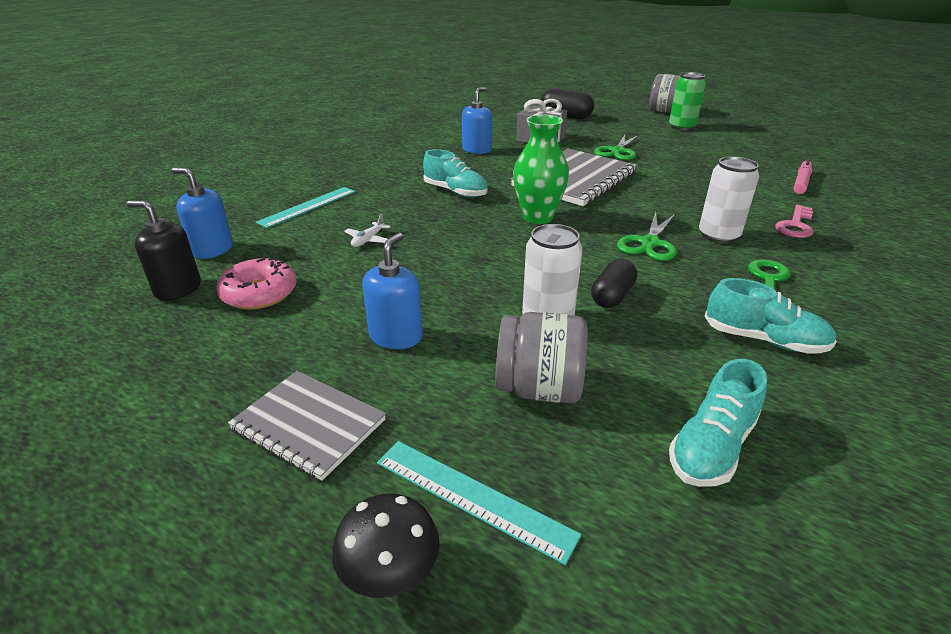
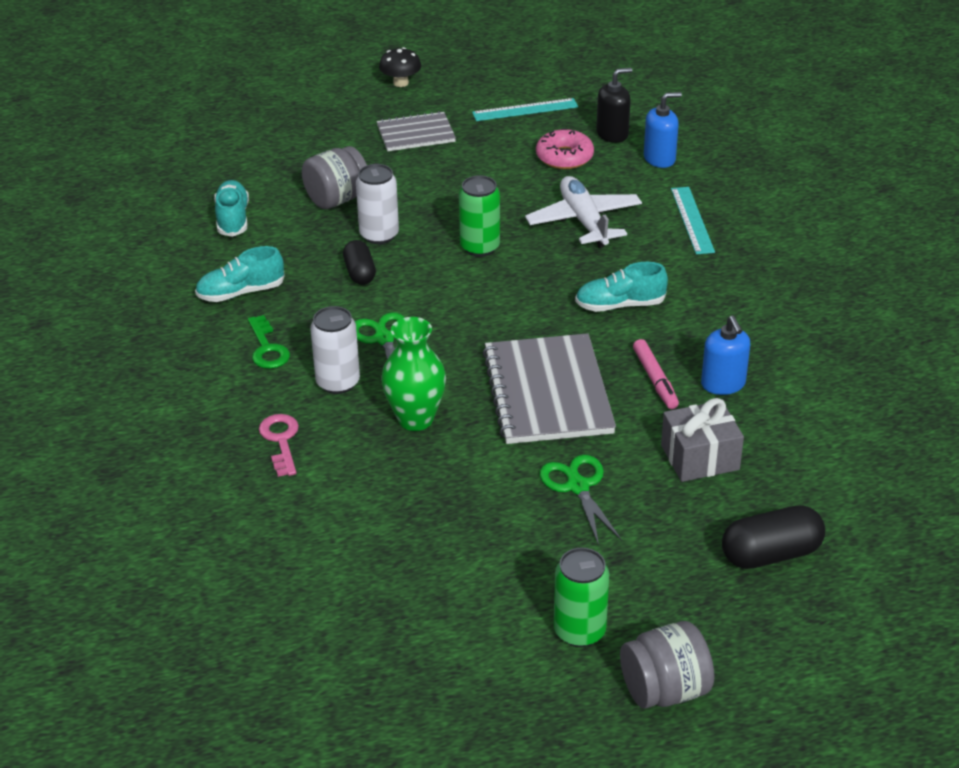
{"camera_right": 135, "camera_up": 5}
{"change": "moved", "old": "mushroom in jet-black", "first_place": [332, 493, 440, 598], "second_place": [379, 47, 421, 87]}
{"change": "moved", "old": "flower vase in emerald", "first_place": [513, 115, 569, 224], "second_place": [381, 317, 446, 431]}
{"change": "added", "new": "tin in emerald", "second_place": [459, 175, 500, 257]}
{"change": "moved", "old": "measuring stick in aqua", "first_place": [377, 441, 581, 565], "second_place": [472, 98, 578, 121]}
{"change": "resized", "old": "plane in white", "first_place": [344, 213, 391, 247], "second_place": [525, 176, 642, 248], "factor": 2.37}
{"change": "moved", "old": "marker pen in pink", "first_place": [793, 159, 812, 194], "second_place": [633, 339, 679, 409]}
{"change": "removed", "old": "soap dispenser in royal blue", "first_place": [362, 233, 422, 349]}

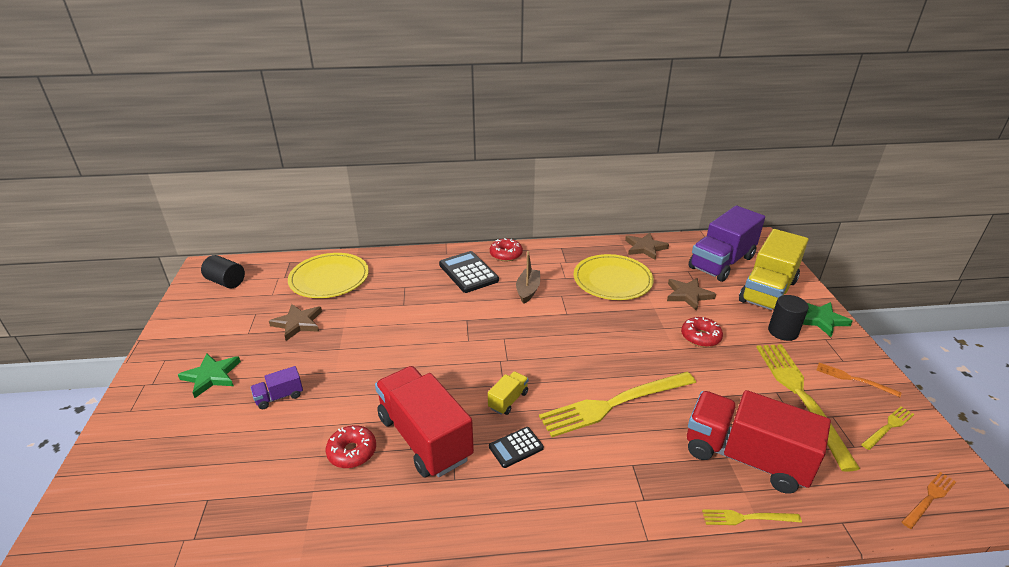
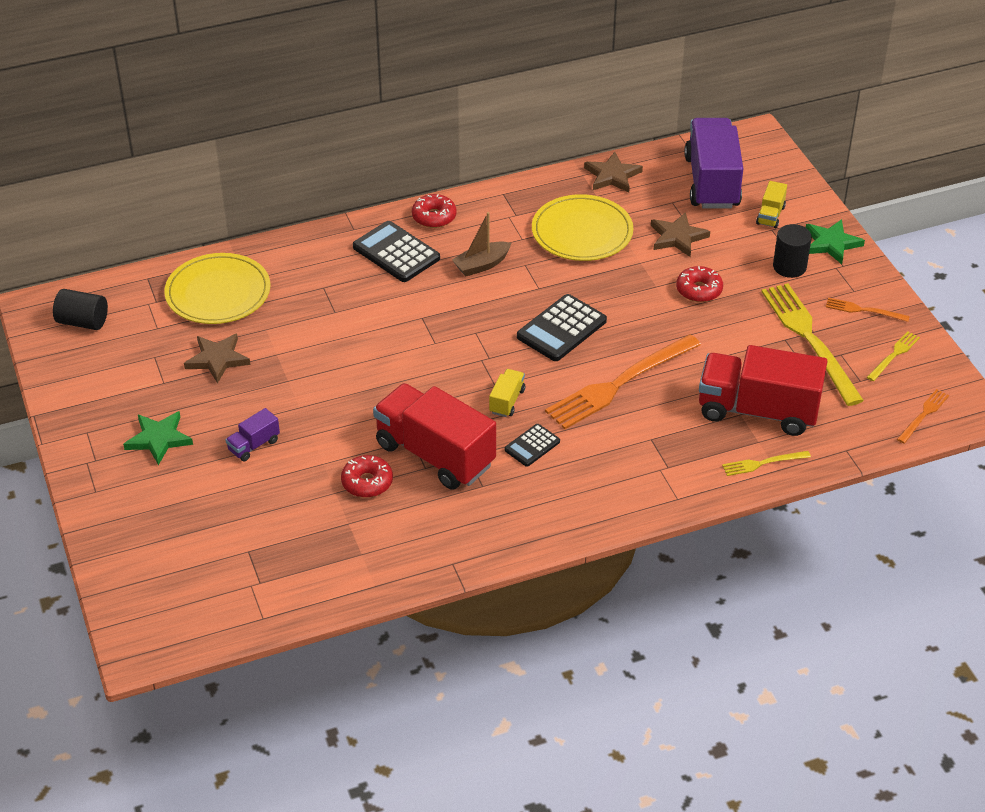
{"camera_right": -15, "camera_up": 10}
{"change": "turned", "old": "toy boat in brown", "first_place": [516, 251, 540, 304], "second_place": [452, 212, 511, 276], "degrees": -120}
{"change": "added", "new": "calculator in jet-black", "second_place": [517, 294, 607, 361]}
{"change": "recoloured", "old": "dinner fork in bright yellow", "new": "dinner fork in bright orange", "first_place": [539, 372, 696, 437], "second_place": [545, 334, 701, 429]}
{"change": "turned", "old": "toy truck in violet", "first_place": [689, 206, 765, 282], "second_place": [684, 118, 743, 209], "degrees": 150}
{"change": "resized", "old": "toy truck in bright yellow", "first_place": [739, 229, 808, 310], "second_place": [756, 181, 787, 228], "factor": 0.43}

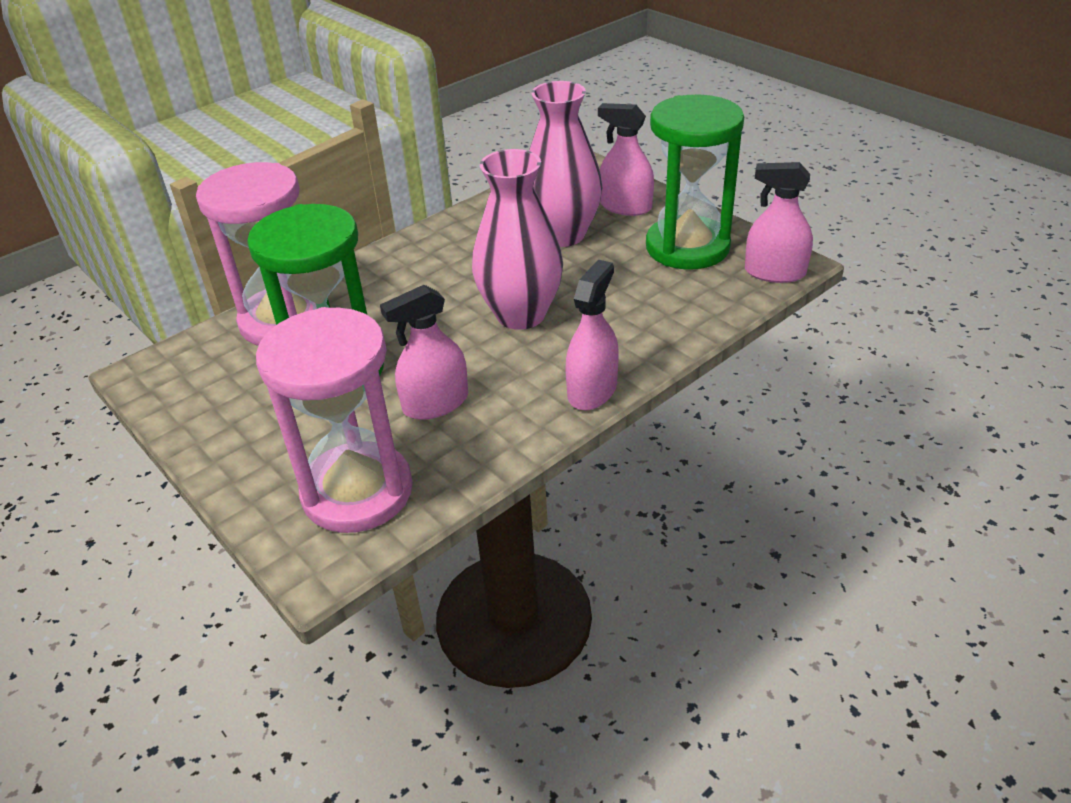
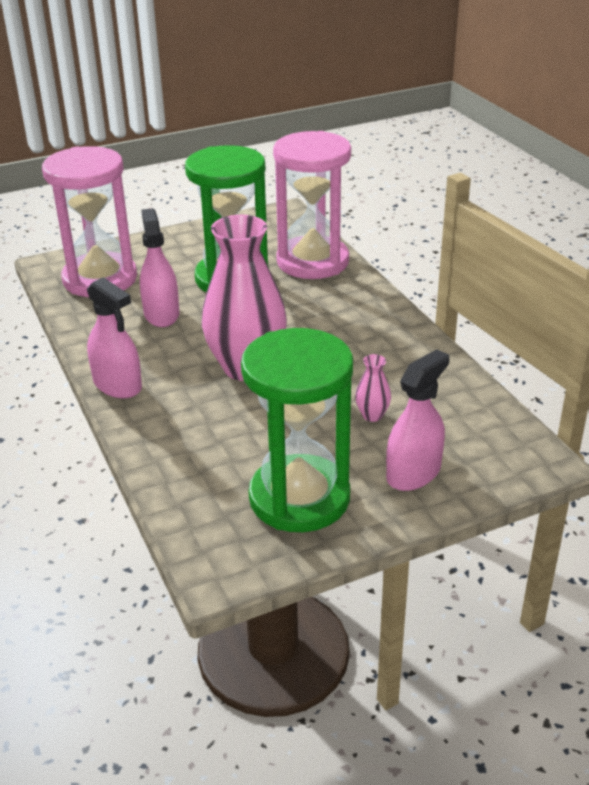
{"camera_right": 105, "camera_up": -5}
{"change": "resized", "old": "flower vase in pink", "first_place": [529, 81, 603, 247], "second_place": [355, 354, 391, 422], "factor": 0.4}
{"change": "removed", "old": "spray bottle in pink", "first_place": [745, 162, 813, 283]}

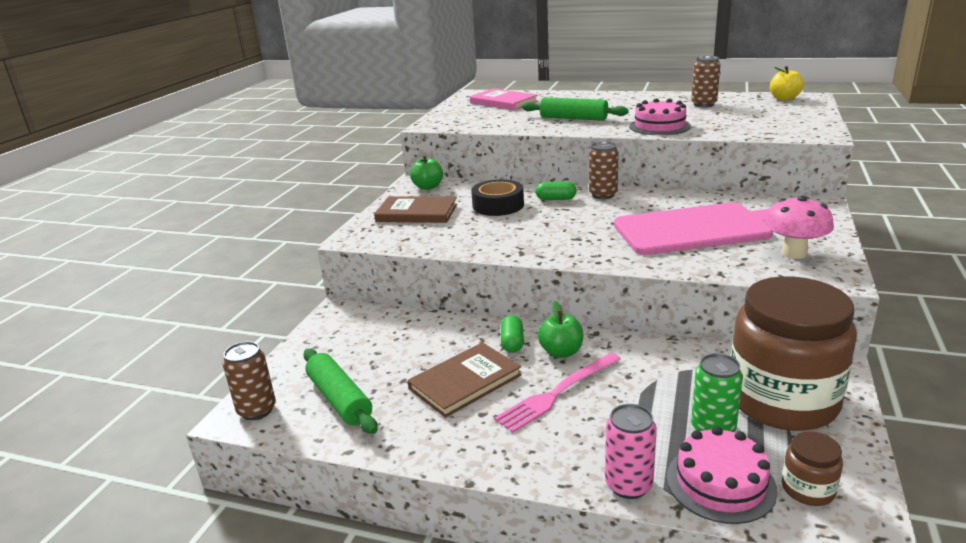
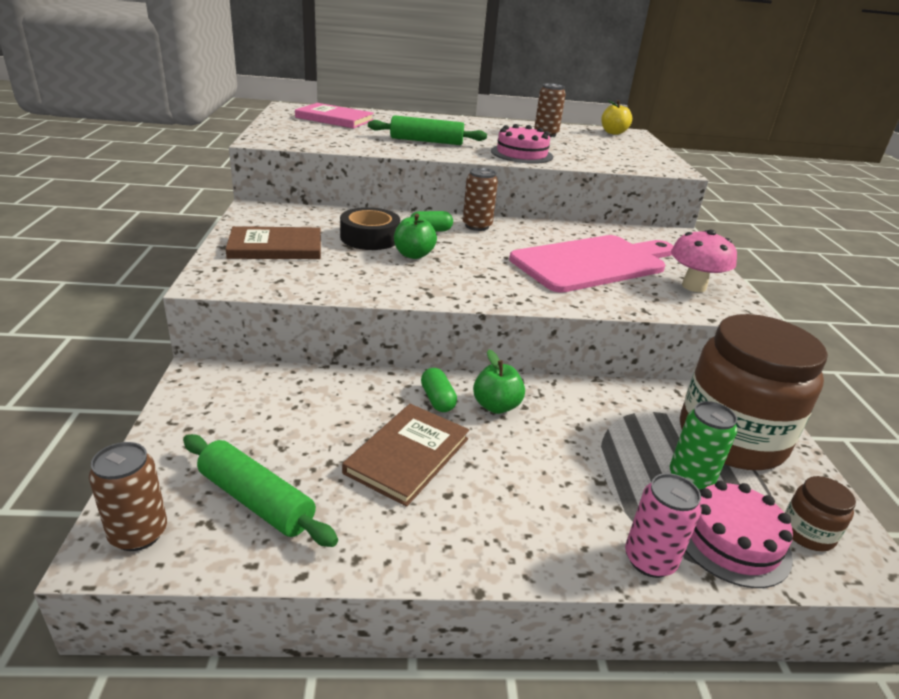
{"camera_right": -25, "camera_up": 5}
{"change": "moved", "old": "apple fruit in emerald", "first_place": [410, 155, 443, 190], "second_place": [394, 214, 437, 259]}
{"change": "removed", "old": "dinner fork in pink", "first_place": [494, 353, 621, 433]}

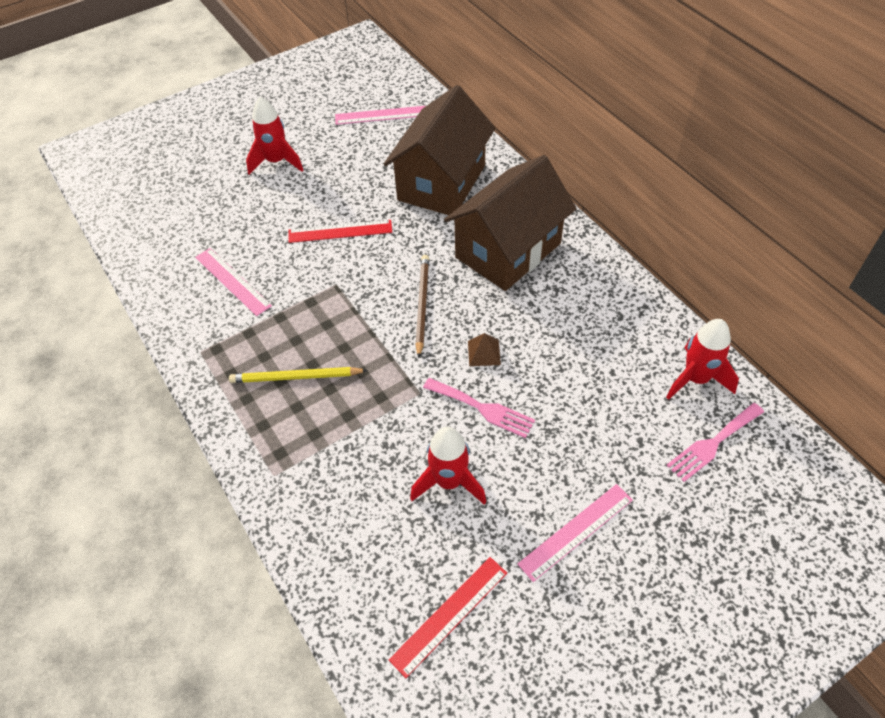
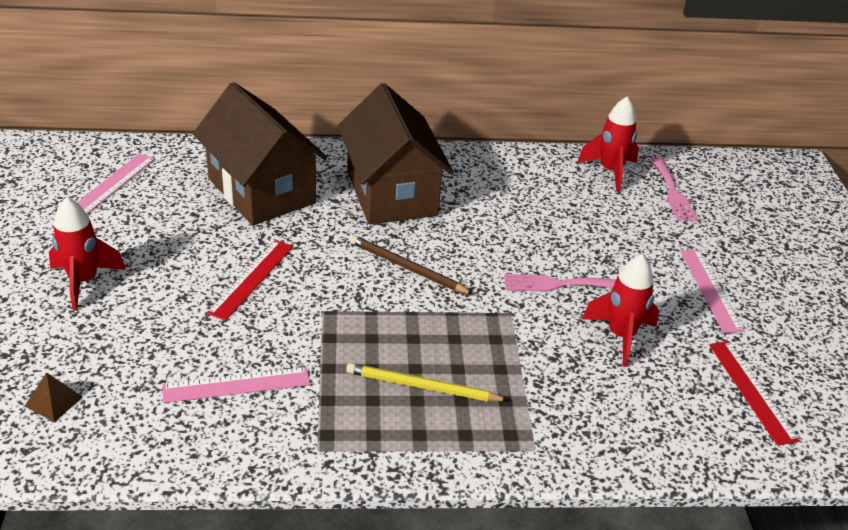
{"camera_right": -65, "camera_up": -15}
{"change": "moved", "old": "solid pyramid in brown", "first_place": [468, 333, 501, 366], "second_place": [25, 372, 83, 422]}
{"change": "turned", "old": "pencil in bright yellow", "first_place": [229, 367, 368, 383], "second_place": [346, 363, 509, 401], "degrees": 75}
{"change": "turned", "old": "dinner fork in pink", "first_place": [423, 378, 535, 438], "second_place": [504, 274, 616, 292], "degrees": -150}

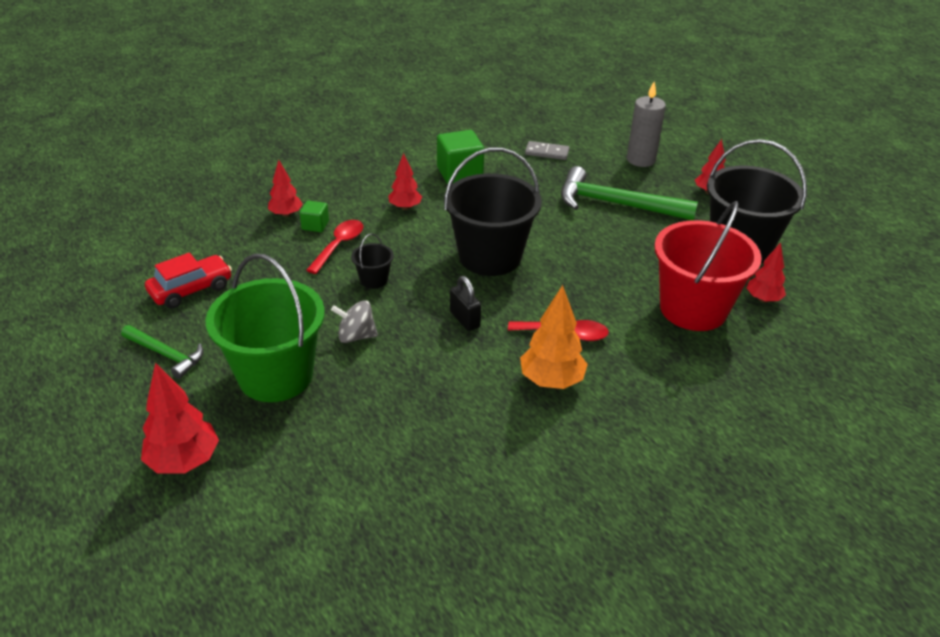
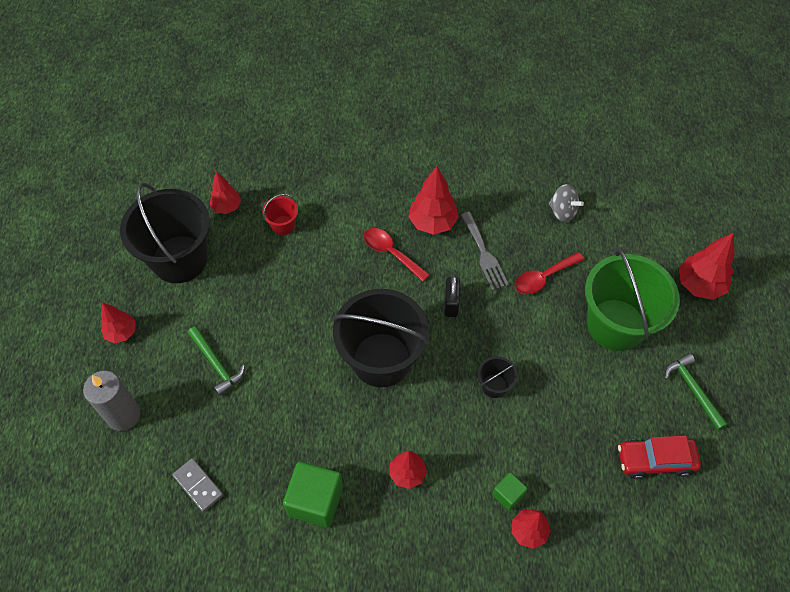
{"camera_right": -145, "camera_up": 20}
{"change": "resized", "old": "hammer in emerald", "first_place": [561, 166, 698, 221], "second_place": [188, 326, 245, 396], "factor": 0.56}
{"change": "resized", "old": "pail in scarlet", "first_place": [654, 201, 762, 331], "second_place": [262, 194, 298, 235], "factor": 0.43}
{"change": "recoloured", "old": "fir tree in bright orange", "new": "fir tree in scarlet", "first_place": [520, 285, 588, 389], "second_place": [408, 166, 459, 235]}
{"change": "added", "new": "dinner fork in gray", "second_place": [461, 212, 509, 290]}
{"change": "moved", "old": "tablespoon in scarlet", "first_place": [307, 220, 363, 274], "second_place": [515, 252, 585, 294]}
{"change": "moved", "old": "spinning top in gray", "first_place": [331, 300, 378, 343], "second_place": [549, 184, 584, 222]}

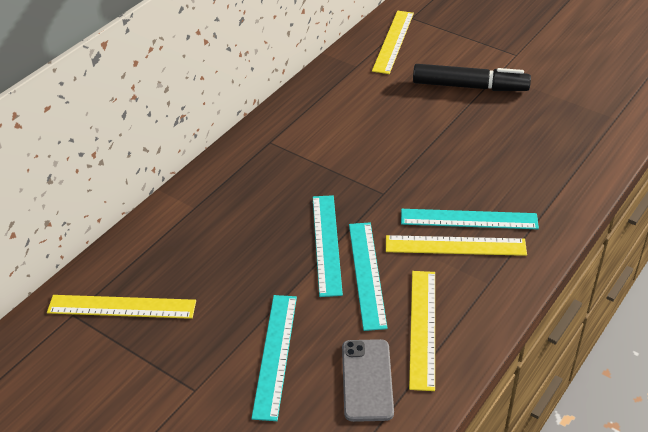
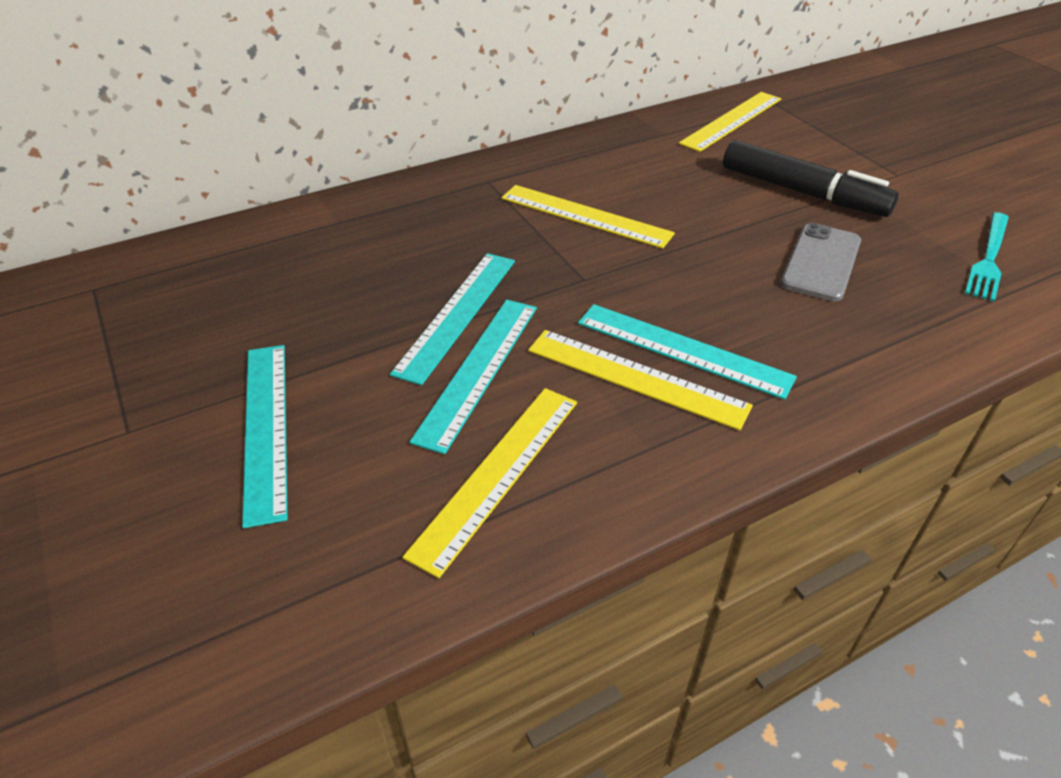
{"camera_right": 25, "camera_up": 0}
{"change": "turned", "old": "measuring stick in aqua", "first_place": [251, 295, 297, 421], "second_place": [242, 345, 288, 529], "degrees": -45}
{"change": "moved", "old": "measuring stick in bright yellow", "first_place": [47, 295, 196, 319], "second_place": [501, 185, 675, 249]}
{"change": "moved", "old": "mobile phone in gray", "first_place": [342, 339, 394, 422], "second_place": [781, 223, 861, 301]}
{"change": "added", "new": "dinner fork in aqua", "second_place": [965, 212, 1009, 302]}

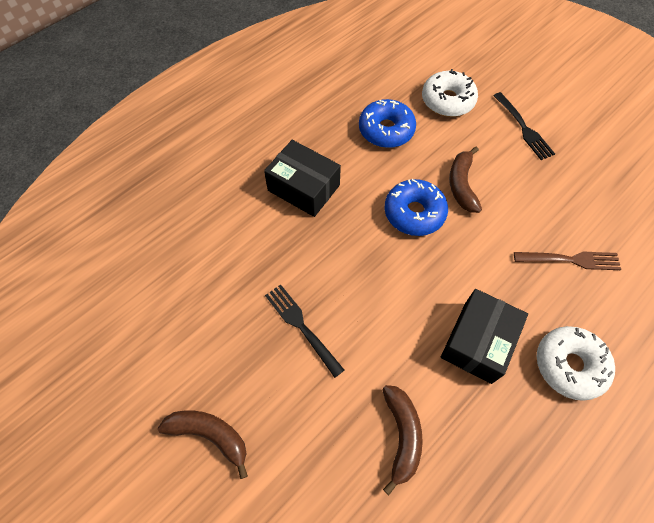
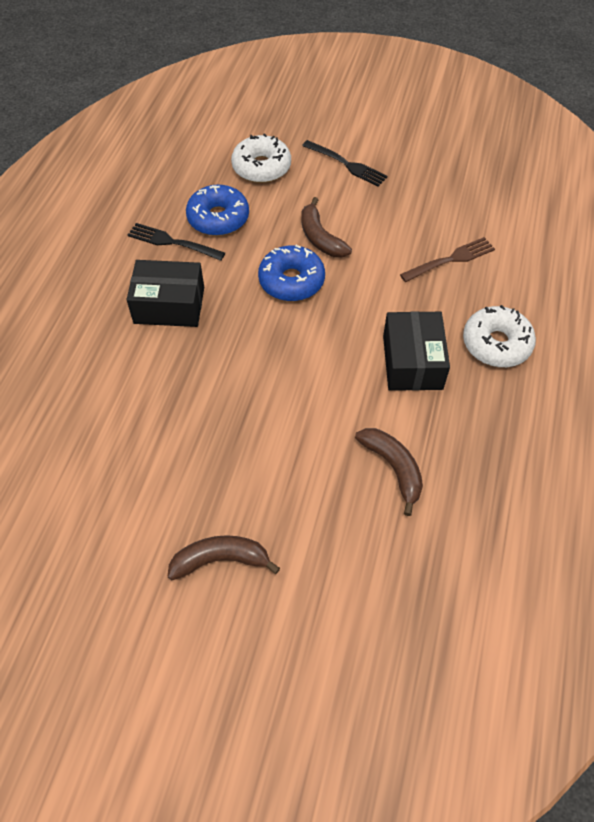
{"camera_right": -30, "camera_up": -5}
{"change": "moved", "old": "dinner fork in jet-black", "first_place": [265, 284, 344, 378], "second_place": [128, 223, 225, 261]}

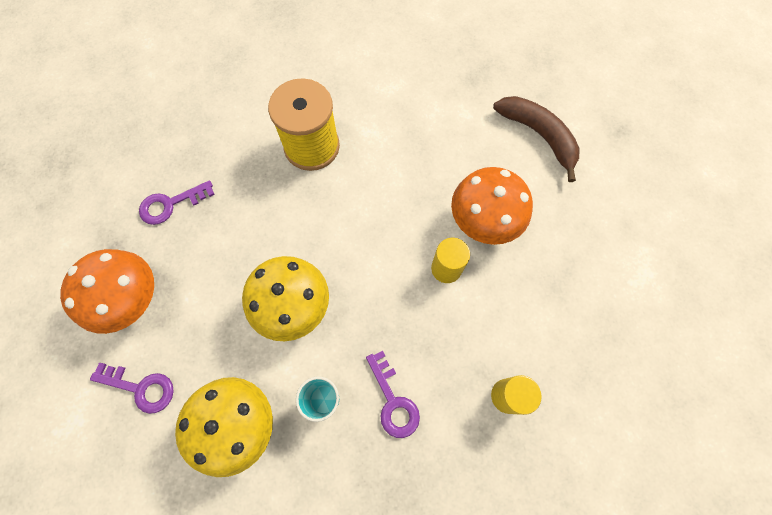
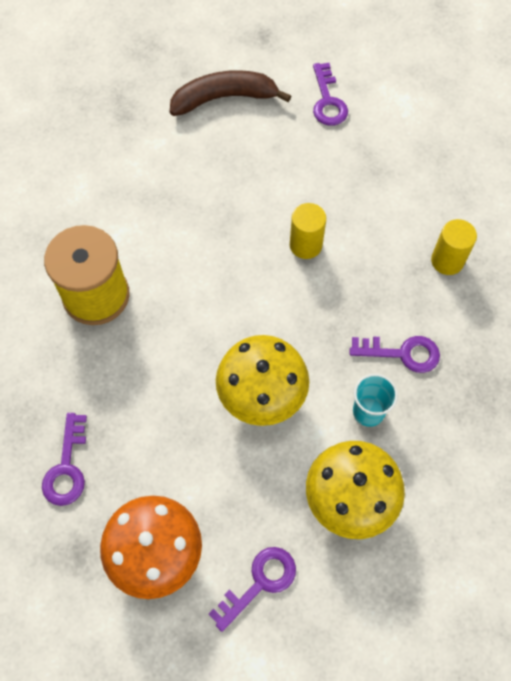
{"camera_right": -60, "camera_up": -5}
{"change": "added", "new": "door key in violet", "second_place": [313, 63, 348, 126]}
{"change": "removed", "old": "mushroom in bright orange", "first_place": [451, 167, 533, 245]}

